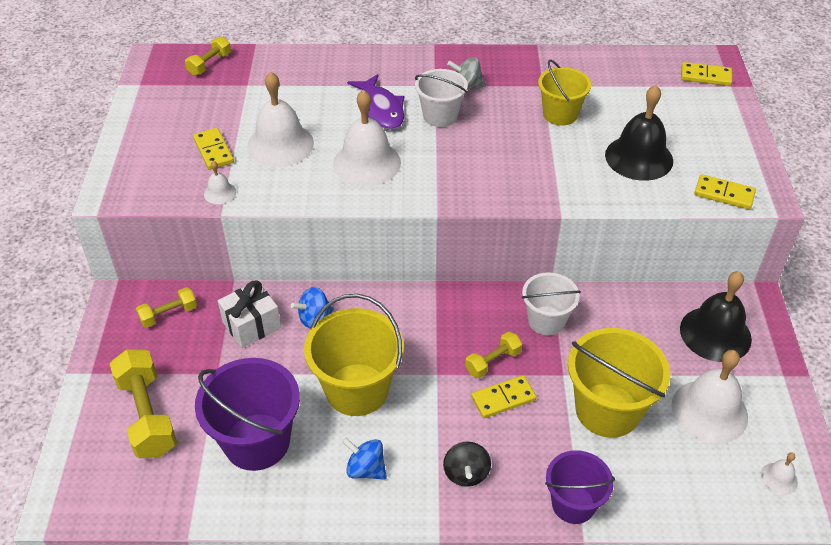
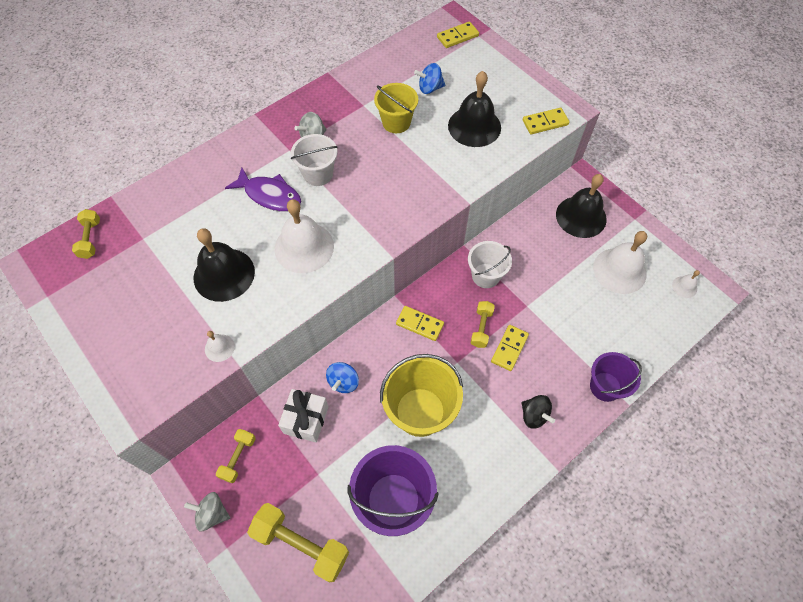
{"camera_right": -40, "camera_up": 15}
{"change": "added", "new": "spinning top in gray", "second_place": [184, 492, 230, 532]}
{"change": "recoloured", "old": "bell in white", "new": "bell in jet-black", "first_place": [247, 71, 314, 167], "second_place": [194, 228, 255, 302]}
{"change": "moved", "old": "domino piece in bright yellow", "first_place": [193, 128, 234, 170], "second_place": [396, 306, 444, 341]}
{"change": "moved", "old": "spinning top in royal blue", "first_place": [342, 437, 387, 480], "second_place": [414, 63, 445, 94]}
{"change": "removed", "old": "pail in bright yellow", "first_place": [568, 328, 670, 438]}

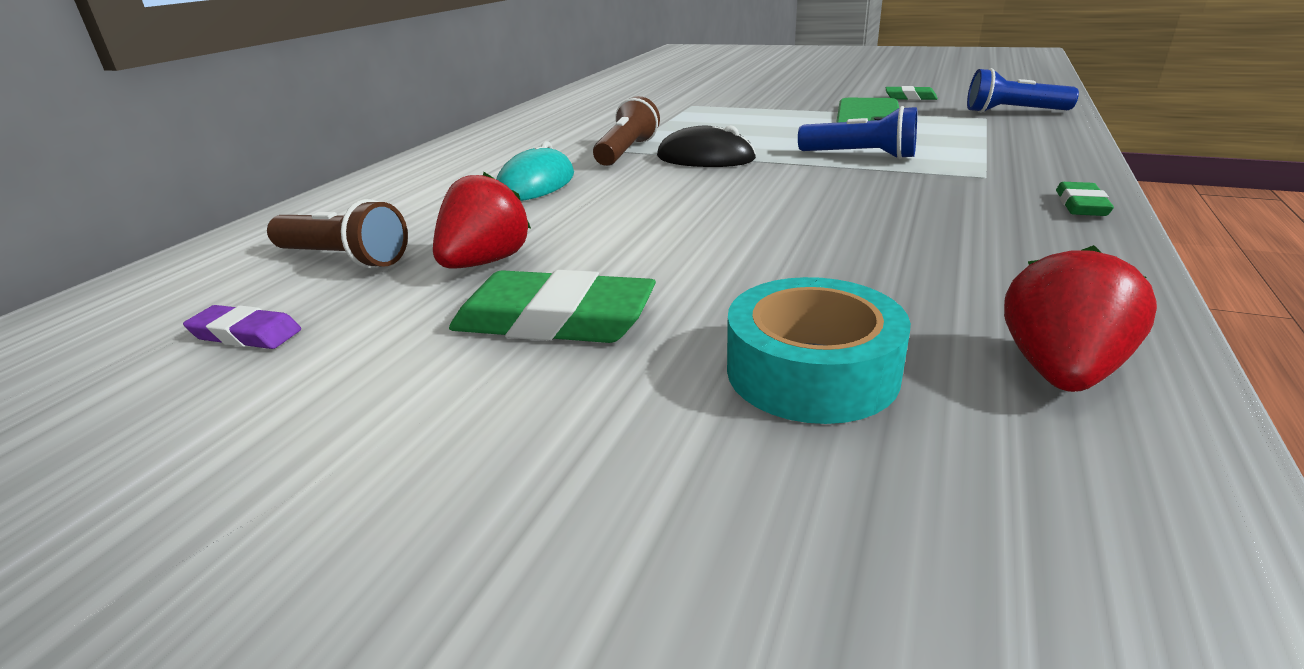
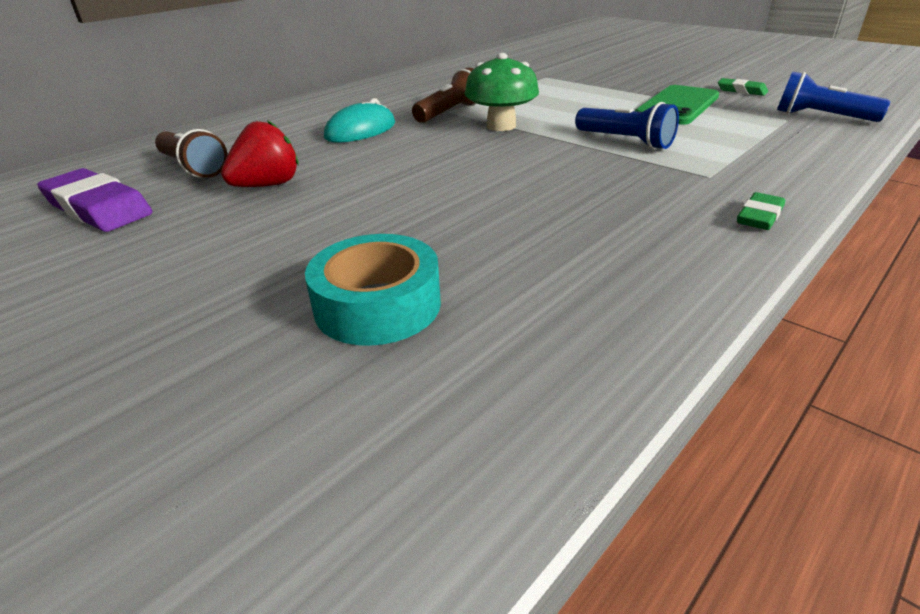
{"camera_right": 20, "camera_up": 5}
{"change": "resized", "old": "eraser in violet", "first_place": [183, 305, 301, 349], "second_place": [37, 168, 153, 232], "factor": 1.87}
{"change": "replaced", "old": "PC mouse in jet-black", "new": "mushroom in emerald", "first_place": [657, 125, 756, 167], "second_place": [465, 53, 539, 131]}
{"change": "removed", "old": "eraser in emerald", "first_place": [449, 270, 656, 343]}
{"change": "removed", "old": "toy strawberry in scarlet", "first_place": [1004, 245, 1157, 392]}

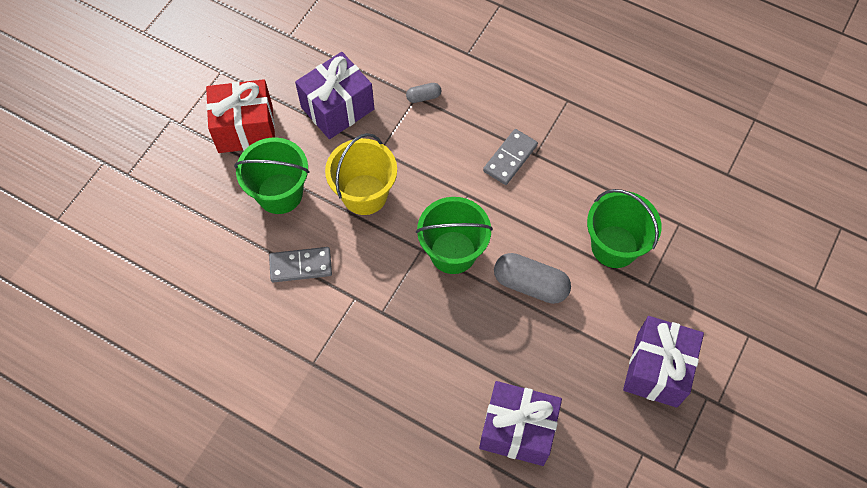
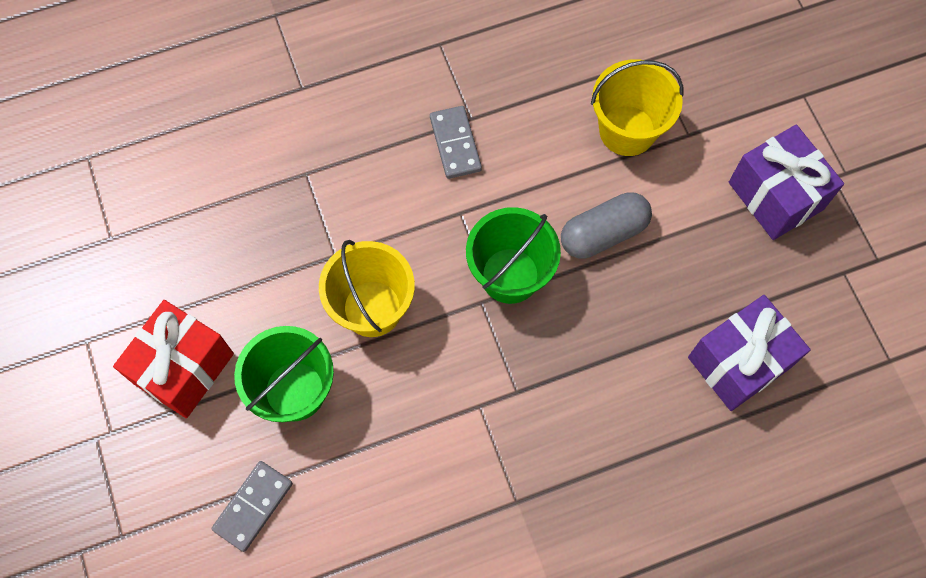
{"camera_right": -50, "camera_up": 5}
{"change": "moved", "old": "domino piece in gray", "first_place": [269, 247, 332, 282], "second_place": [211, 461, 293, 552]}
{"change": "recoloured", "old": "pail in emerald", "new": "pail in bright yellow", "first_place": [587, 189, 662, 268], "second_place": [591, 59, 684, 156]}
{"change": "removed", "old": "gift in violet", "first_place": [295, 52, 374, 139]}
{"change": "removed", "old": "pill in gray", "first_place": [406, 83, 441, 103]}

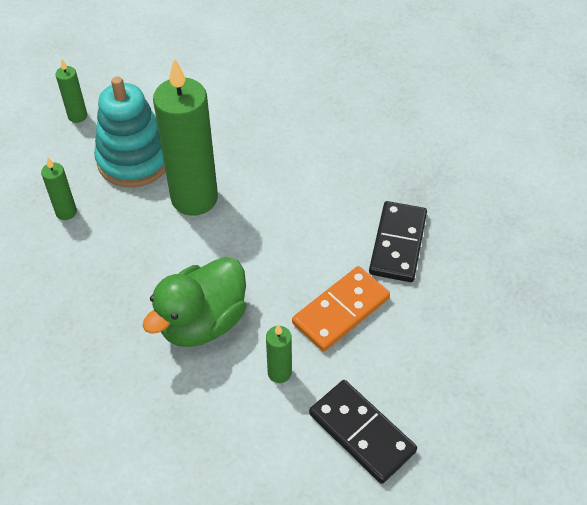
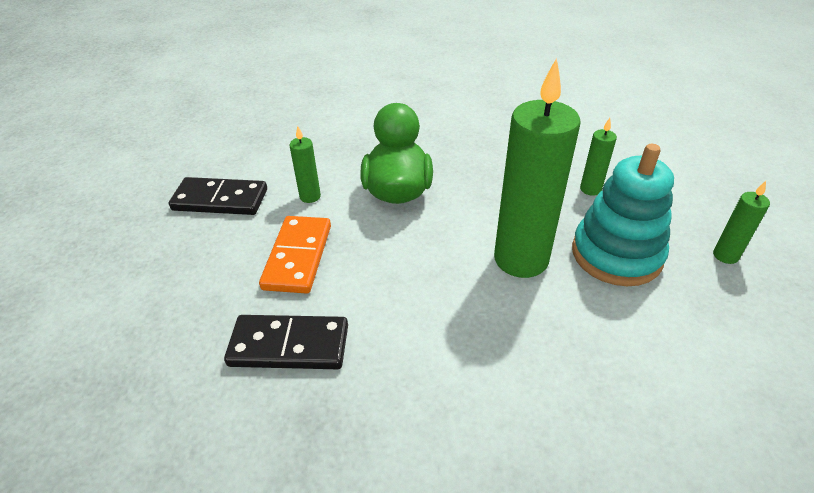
{"camera_right": 140, "camera_up": -10}
{"change": "turned", "old": "domino piece in jet-black", "first_place": [369, 201, 427, 282], "second_place": [224, 315, 348, 369], "degrees": -60}

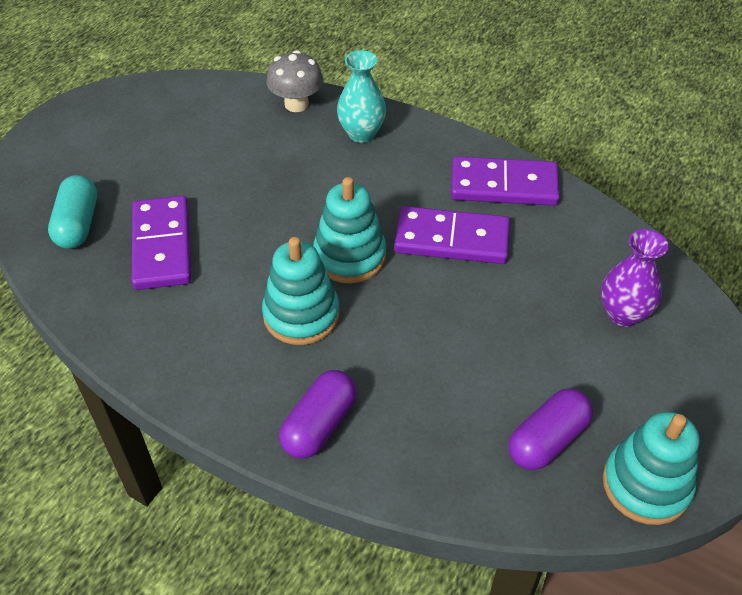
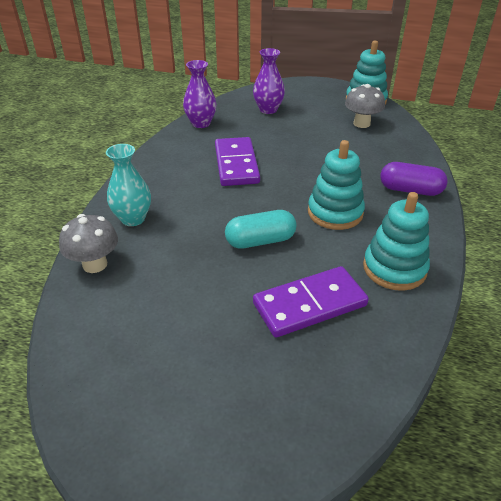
{"camera_right": -105, "camera_up": -10}
{"change": "added", "new": "flower vase in violet", "second_place": [183, 60, 217, 128]}
{"change": "moved", "old": "pill in aqua", "first_place": [48, 175, 97, 249], "second_place": [225, 210, 297, 249]}
{"change": "replaced", "old": "pill in violet", "new": "mushroom in gray", "first_place": [508, 388, 593, 470], "second_place": [345, 84, 385, 128]}
{"change": "moved", "old": "stacking toy in aqua", "first_place": [313, 177, 386, 284], "second_place": [363, 192, 430, 291]}
{"change": "removed", "old": "domino piece in violet", "first_place": [451, 156, 560, 206]}

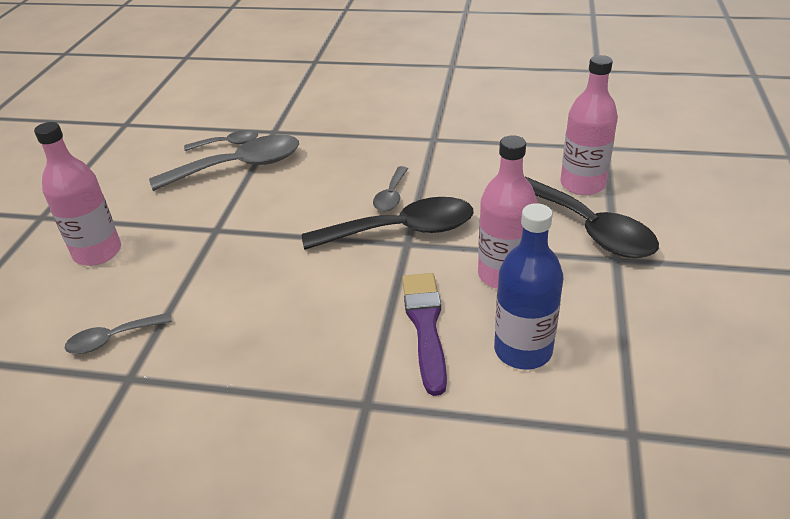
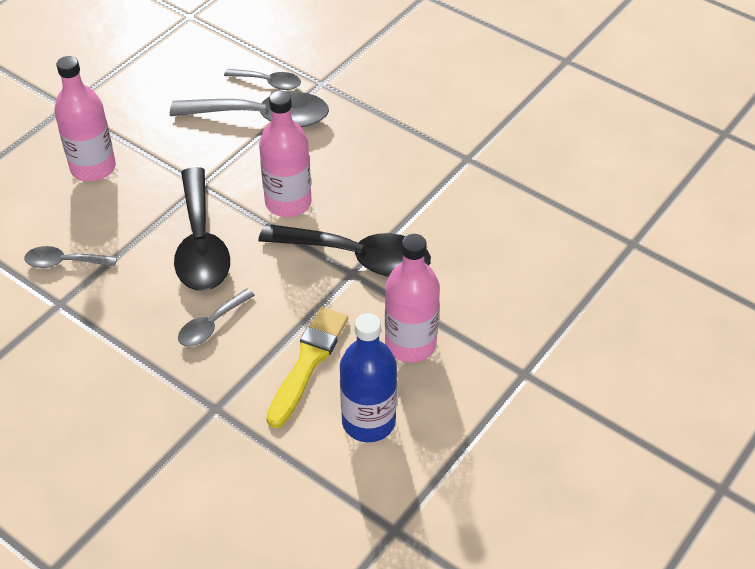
{"camera_right": 25, "camera_up": 10}
{"change": "moved", "old": "tablespoon in jet-black", "first_place": [525, 176, 659, 258], "second_place": [174, 167, 230, 291]}
{"change": "moved", "old": "tablespoon in gray", "first_place": [373, 166, 408, 211], "second_place": [178, 289, 255, 347]}
{"change": "moved", "old": "flask in pink", "first_place": [560, 55, 618, 195], "second_place": [259, 91, 312, 217]}
{"change": "recoloured", "old": "paintbrush in violet", "new": "paintbrush in bright yellow", "first_place": [402, 273, 447, 396], "second_place": [266, 307, 348, 428]}

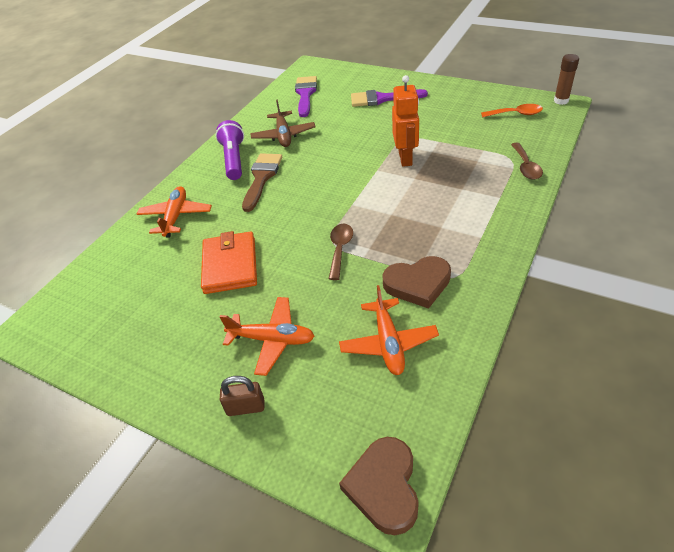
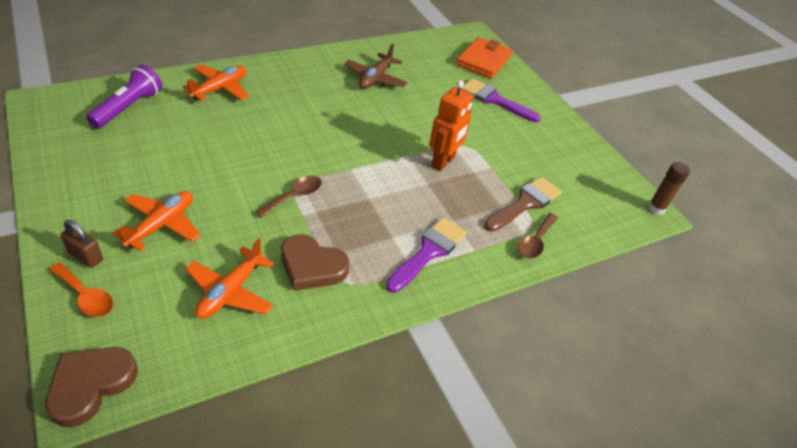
{"camera_right": 25, "camera_up": 0}
{"change": "moved", "old": "tablespoon in bright orange", "first_place": [481, 104, 543, 118], "second_place": [49, 262, 113, 317]}
{"change": "moved", "old": "torch in violet", "first_place": [216, 120, 244, 180], "second_place": [86, 65, 162, 129]}
{"change": "turned", "old": "plane in bright orange", "first_place": [219, 297, 314, 376], "second_place": [112, 191, 201, 252], "degrees": -105}
{"change": "moved", "old": "paintbrush in violet", "first_place": [295, 76, 317, 117], "second_place": [386, 217, 467, 293]}
{"change": "moved", "old": "card wallet in bright orange", "first_place": [201, 231, 257, 294], "second_place": [456, 37, 512, 79]}
{"change": "moved", "old": "paintbrush in brown", "first_place": [242, 153, 282, 212], "second_place": [484, 177, 562, 232]}

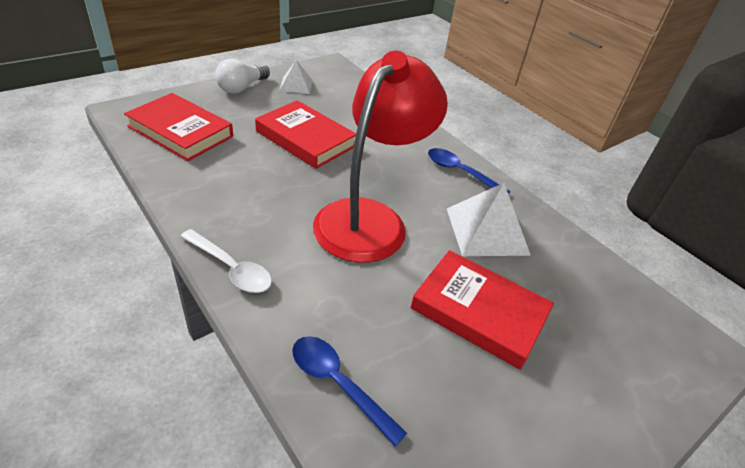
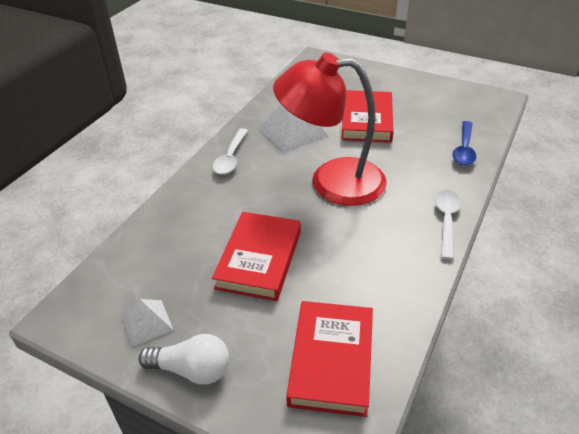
{"camera_right": -110, "camera_up": 0}
{"change": "recoloured", "old": "tablespoon in royal blue", "new": "tablespoon in white", "first_place": [428, 148, 510, 194], "second_place": [213, 128, 248, 175]}

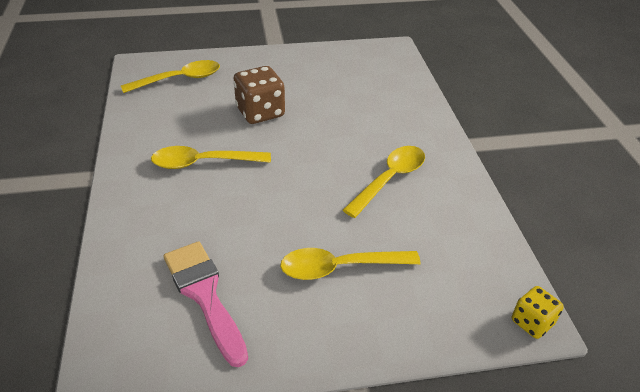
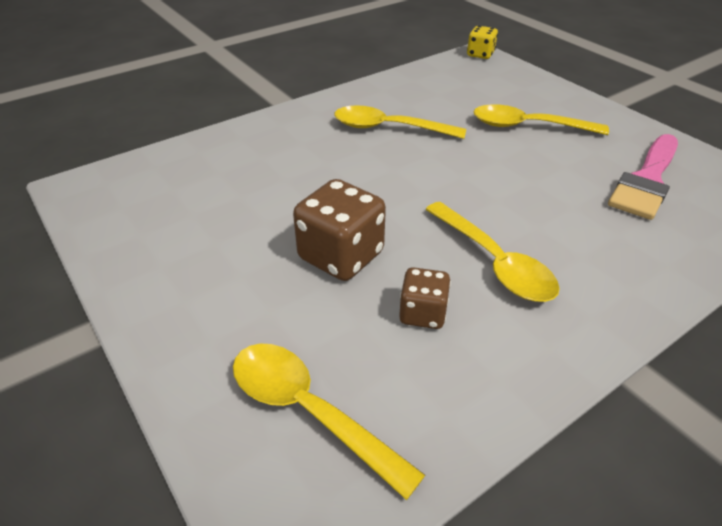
{"camera_right": -115, "camera_up": 0}
{"change": "added", "new": "game die in brown", "second_place": [399, 267, 451, 329]}
{"change": "turned", "old": "tablespoon in bright yellow", "first_place": [280, 248, 420, 280], "second_place": [474, 104, 609, 135], "degrees": 135}

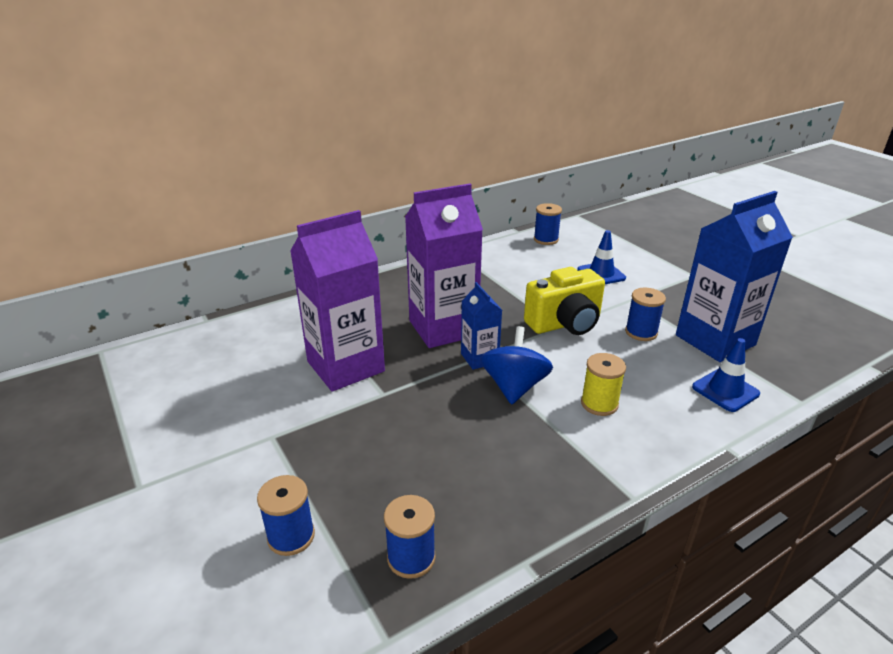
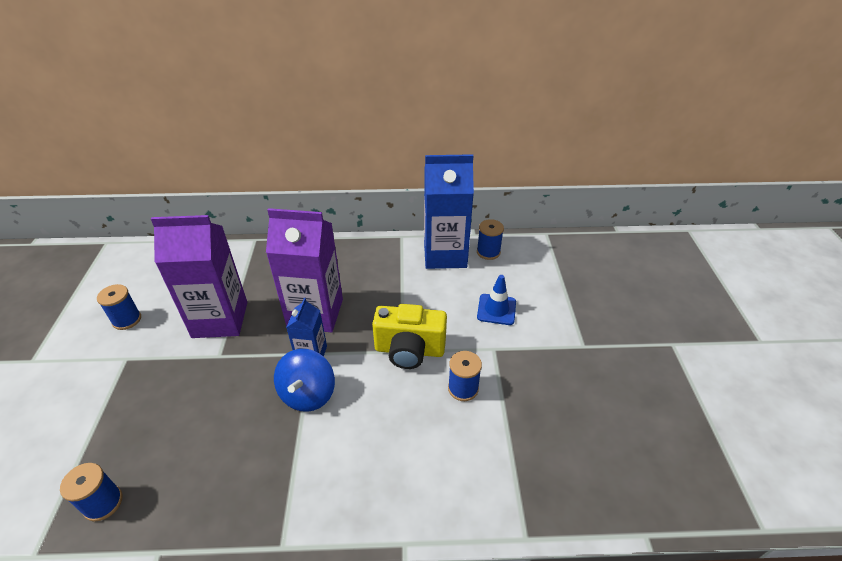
{"camera_right": 30, "camera_up": 10}
{"change": "moved", "old": "reel of thread in royal blue", "first_place": [257, 475, 315, 556], "second_place": [97, 284, 141, 330]}
{"change": "turned", "old": "spinning top in royal blue", "first_place": [480, 326, 553, 405], "second_place": [274, 349, 335, 412], "degrees": 150}
{"change": "moved", "old": "carton in royal blue", "first_place": [676, 191, 793, 362], "second_place": [424, 154, 474, 269]}
{"change": "removed", "old": "reel of thread in bright yellow", "first_place": [581, 353, 626, 416]}
{"change": "removed", "old": "traffic cone in royal blue", "first_place": [692, 338, 760, 412]}

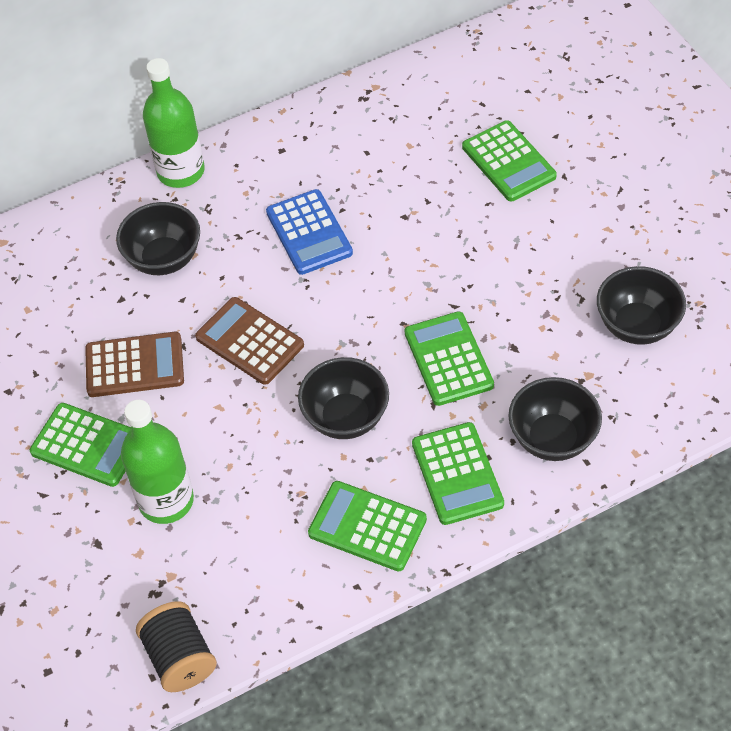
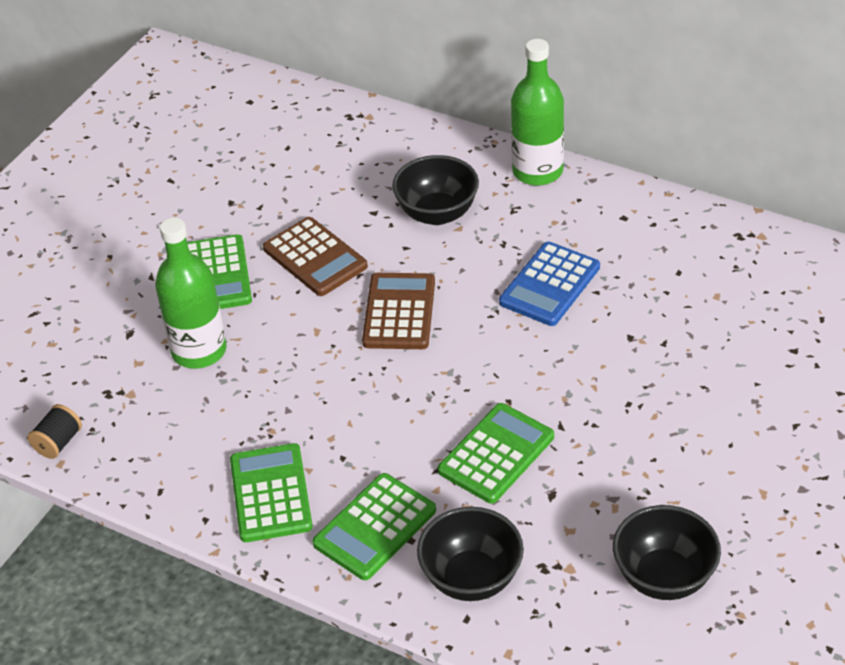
{"camera_right": 55, "camera_up": -10}
{"change": "resized", "old": "reel of thread in jet-black", "first_place": [136, 601, 217, 692], "second_place": [28, 404, 82, 459], "factor": 0.63}
{"change": "removed", "old": "deep dish in jet-black", "first_place": [298, 357, 389, 439]}
{"change": "removed", "old": "calculator in emerald", "first_place": [462, 120, 557, 202]}

